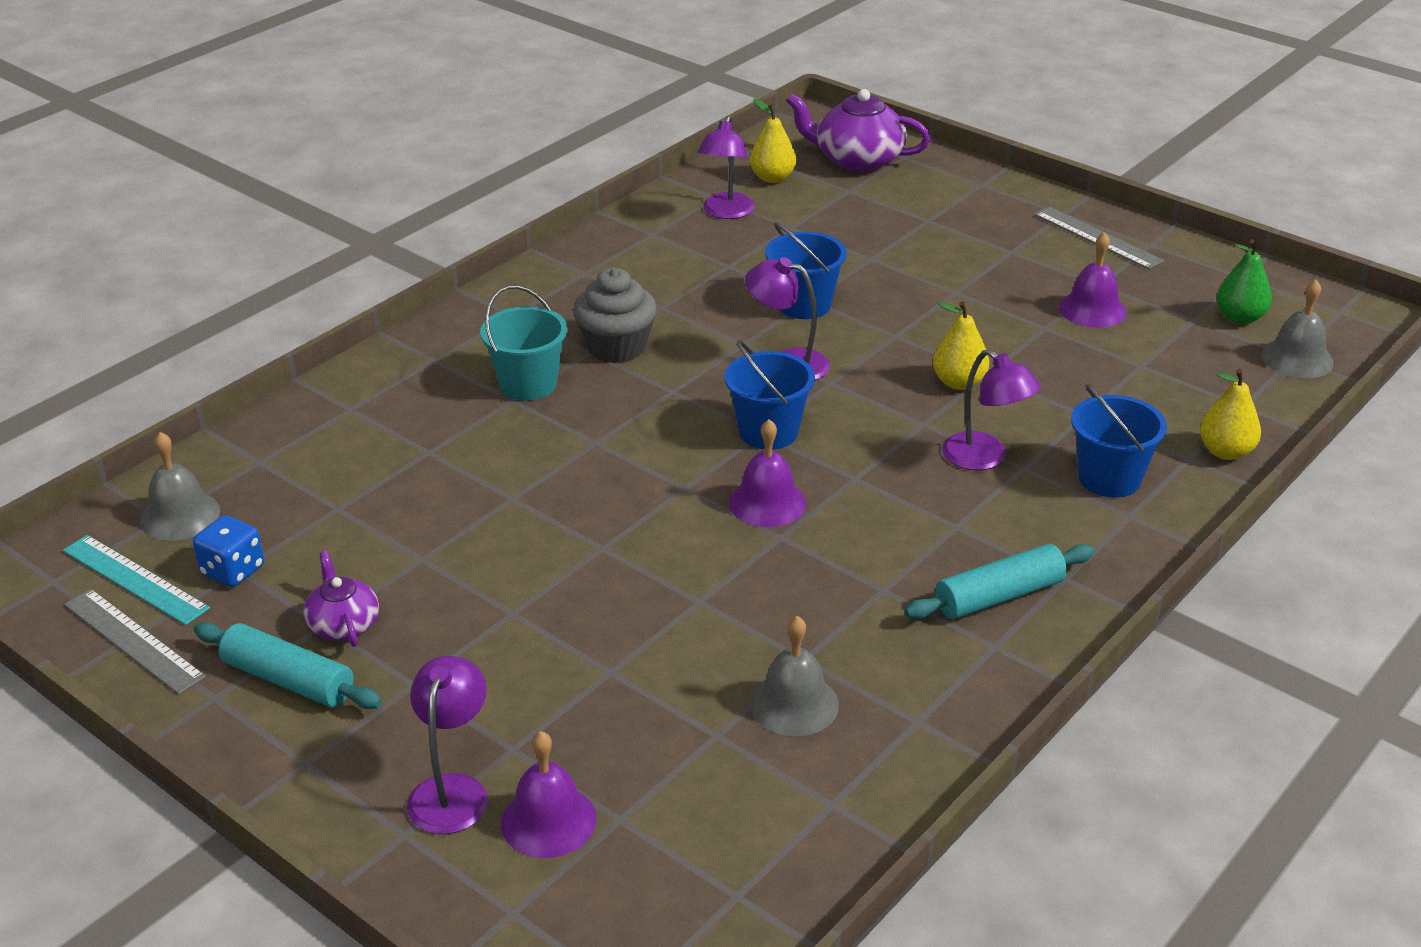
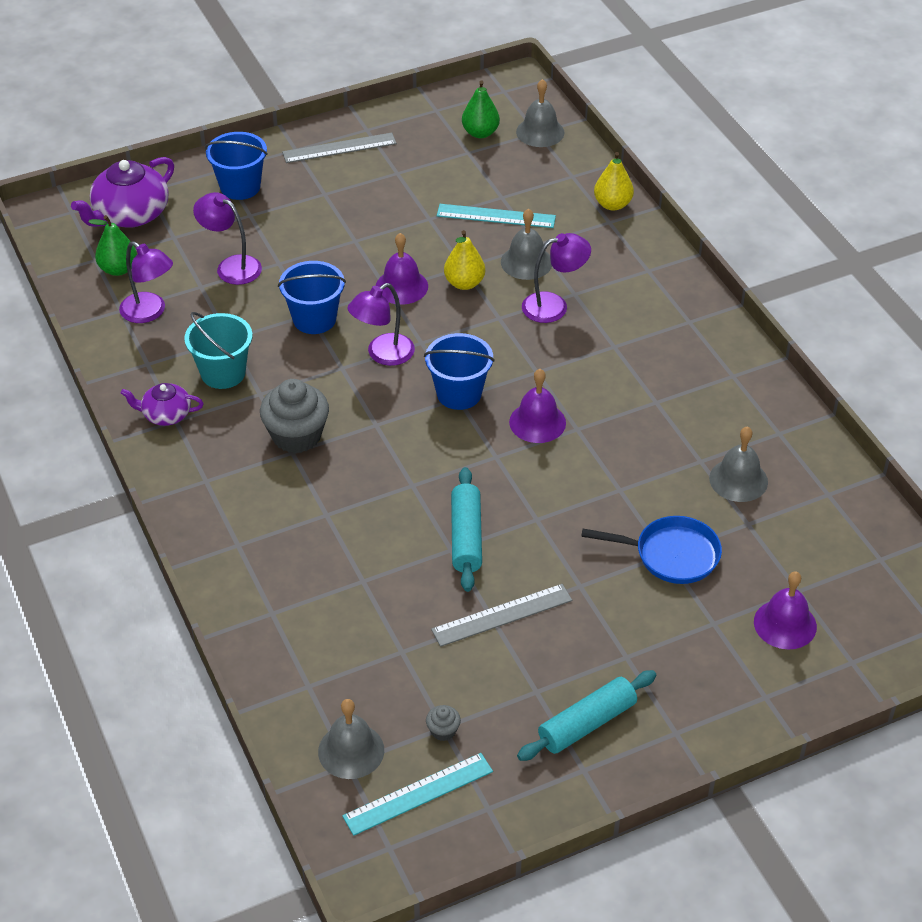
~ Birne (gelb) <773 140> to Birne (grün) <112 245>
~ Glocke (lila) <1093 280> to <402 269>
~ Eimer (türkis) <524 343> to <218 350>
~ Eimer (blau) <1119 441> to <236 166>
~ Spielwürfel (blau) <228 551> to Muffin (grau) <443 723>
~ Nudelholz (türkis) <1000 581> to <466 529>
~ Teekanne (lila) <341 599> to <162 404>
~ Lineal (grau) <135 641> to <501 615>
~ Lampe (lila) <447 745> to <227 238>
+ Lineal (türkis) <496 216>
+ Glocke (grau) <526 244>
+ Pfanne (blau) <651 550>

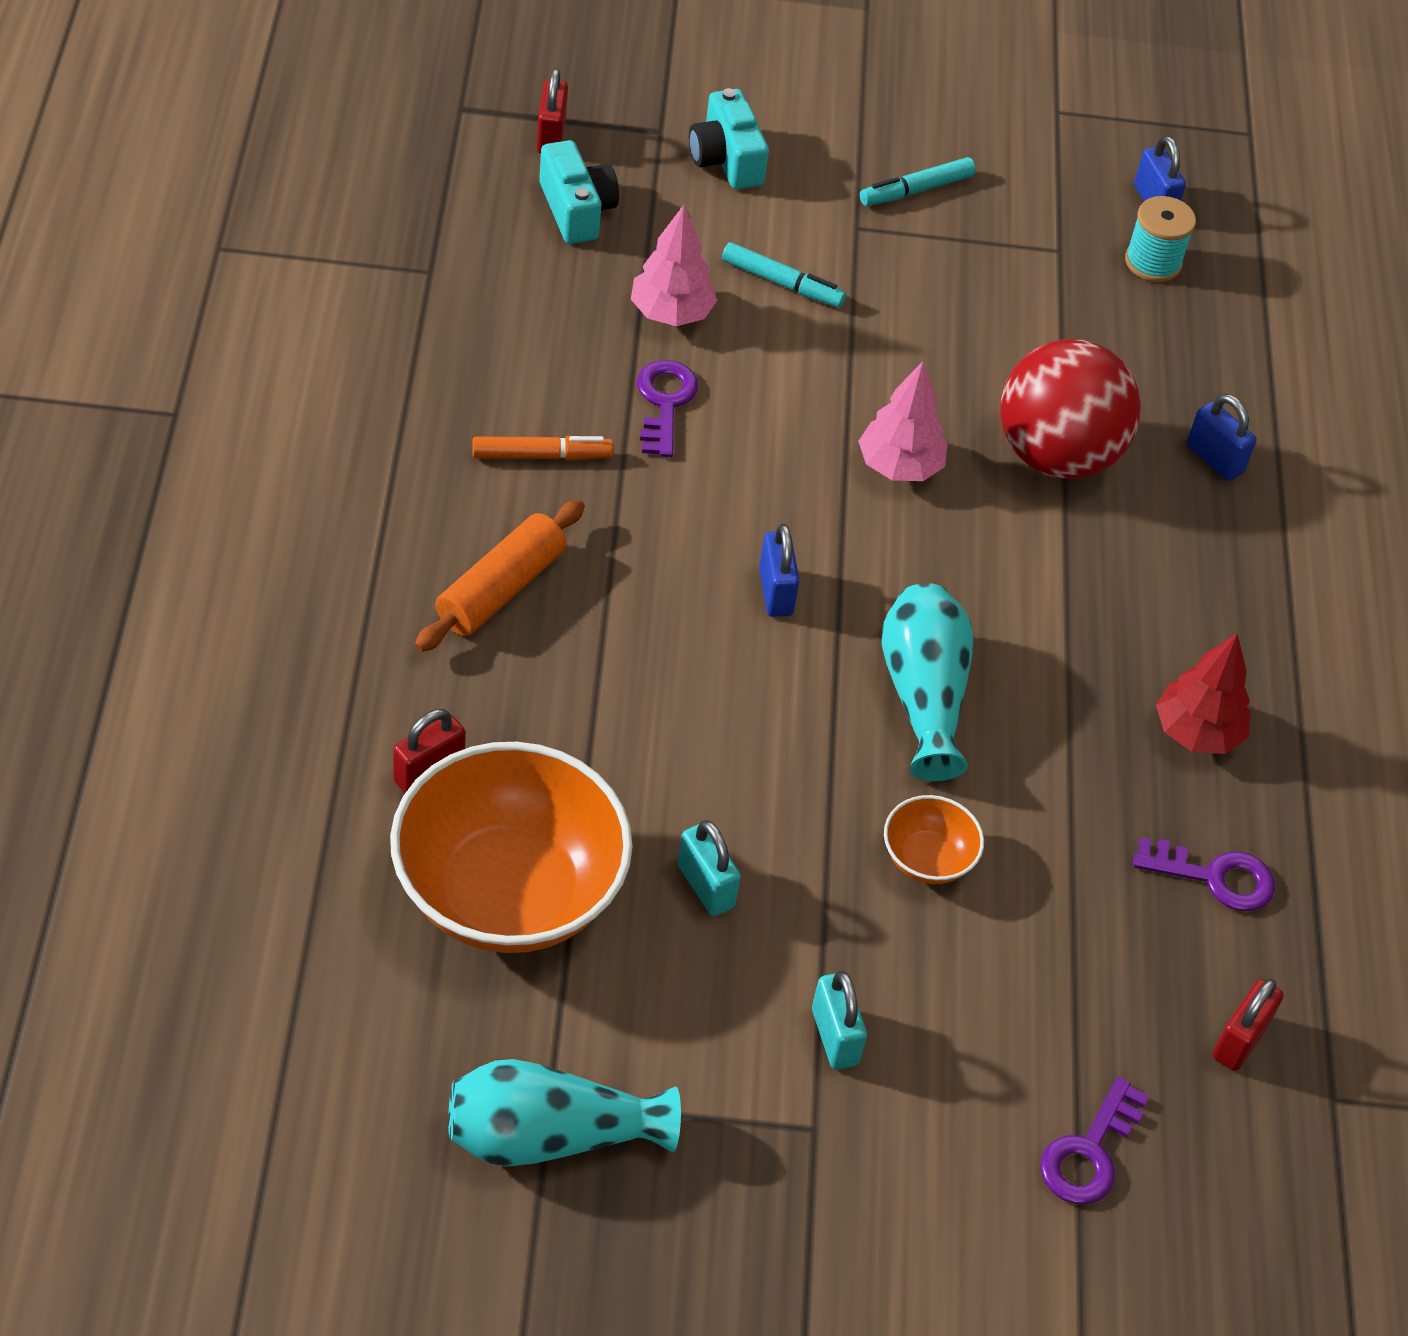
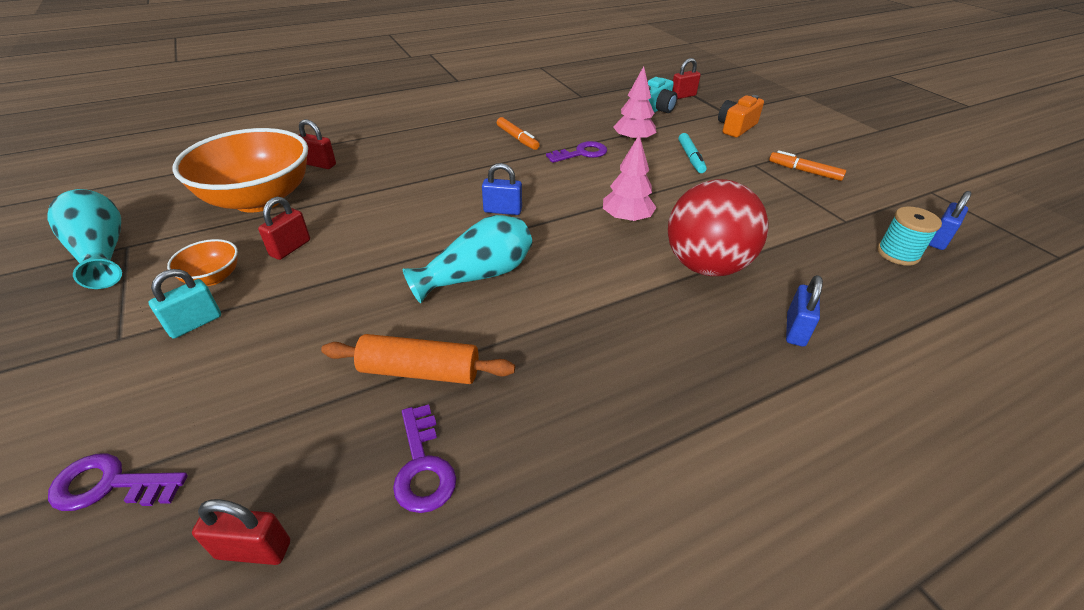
~ Kamera (türkis) <729 138> to Kamera (orange) <741 116>
~ Filzstift (türkis) <918 181> to Filzstift (orange) <807 165>
~ Nudelholz (orange) <500 576> to <418 359>
~ Vorhängeschloss (blau) <779 570> = <502 189> 45 degrees clockwise
- Baum (rot) <1203 693>
~ Schüssel (orange) <934 839> to <202 262>
~ Vorhängeschloss (türkis) <709 868> to Vorhängeschloss (rot) <284 228>

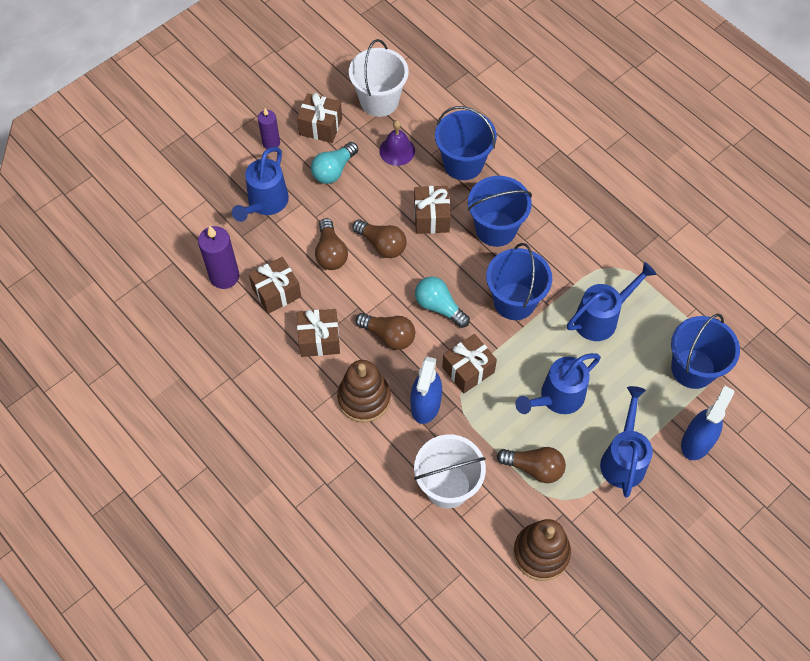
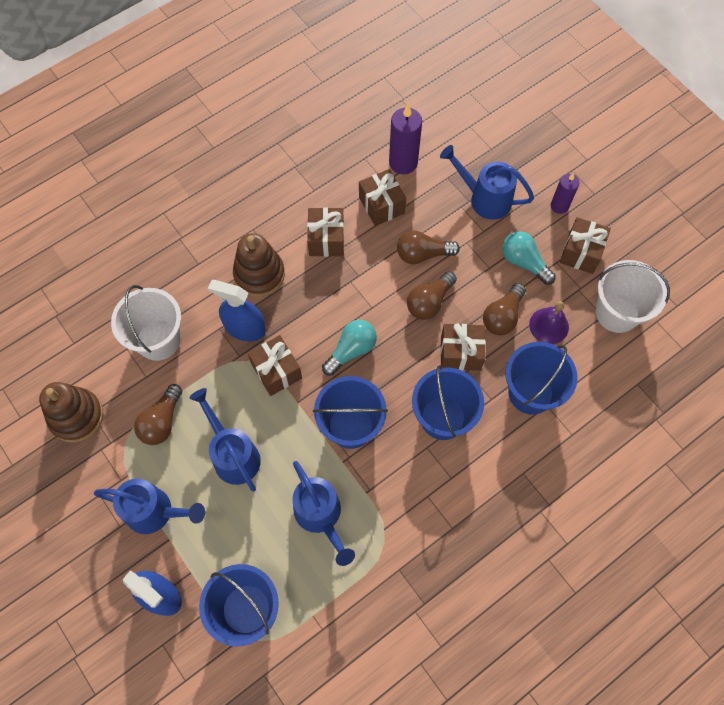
~ Glühbirne (braun) <385 331> to <504 309>

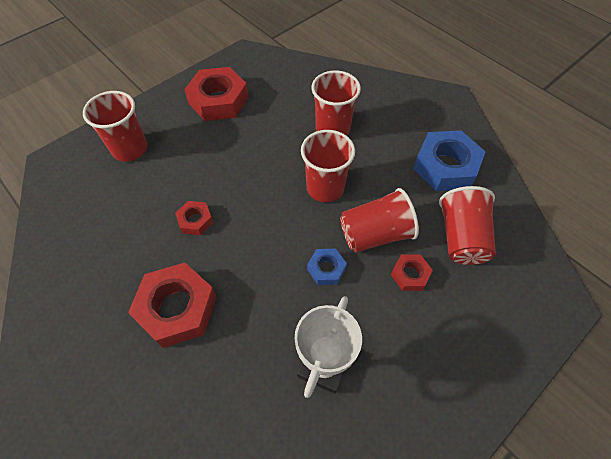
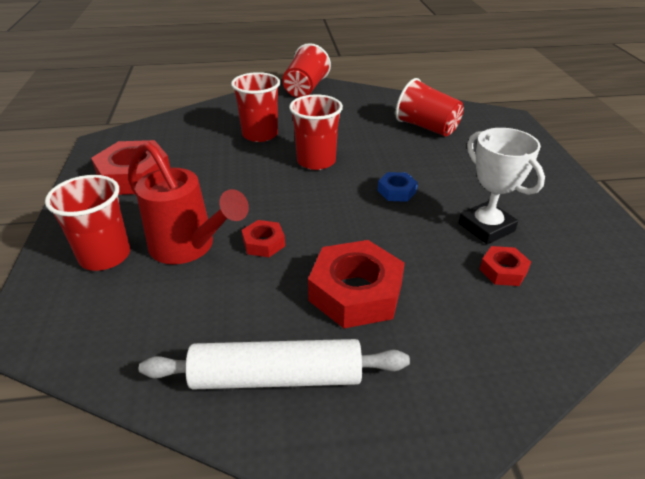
- Sechskantmutter (blau) <449 160>
~ Becher (rot) <379 220> to <306 70>
~ Sechskantmutter (rot) <412 272> to <505 266>
+ Gießkanne (rot) <188 203>
+ Nudelholz (weiß) <274 364>

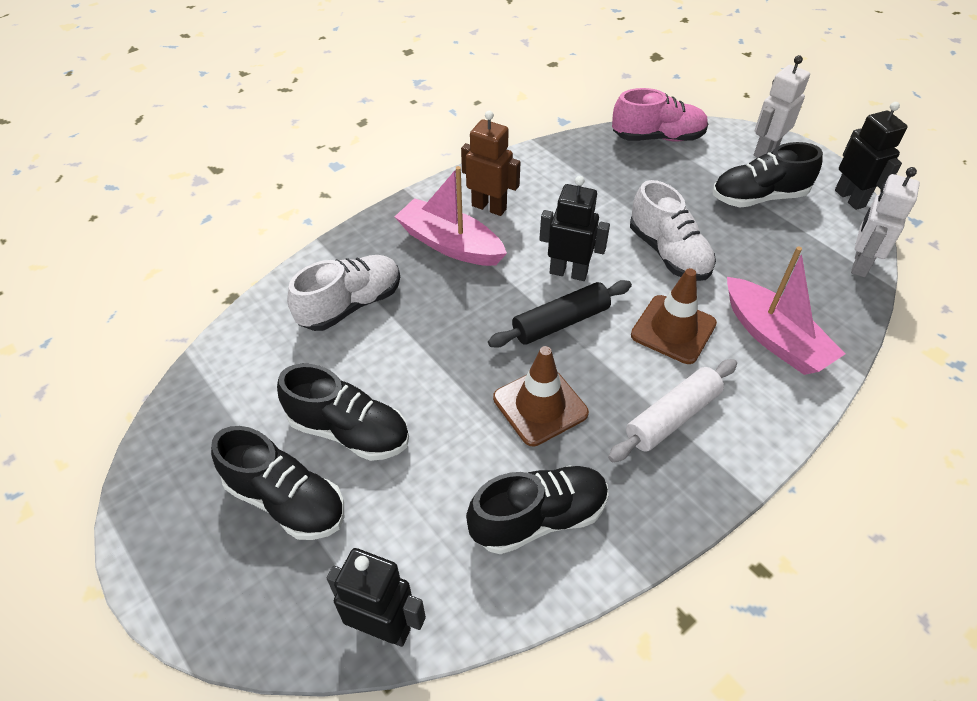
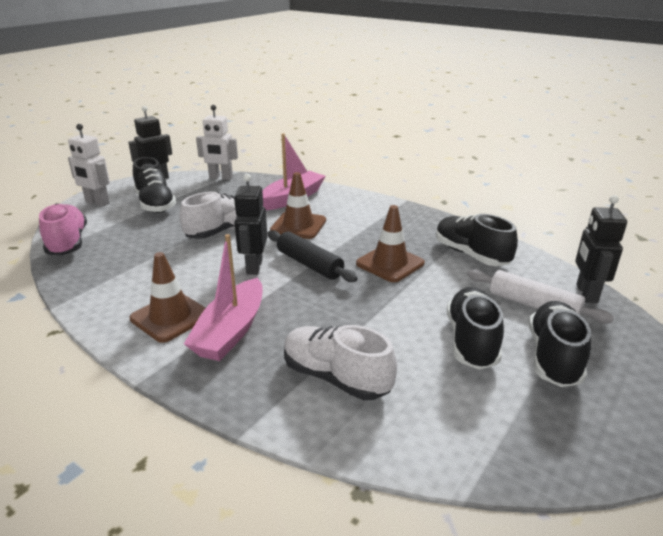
~ Roboter (braun) <491 163> to Leitkegel (braun) <167 297>
~ Nudelholz (weiß) <672 410> to <540 296>

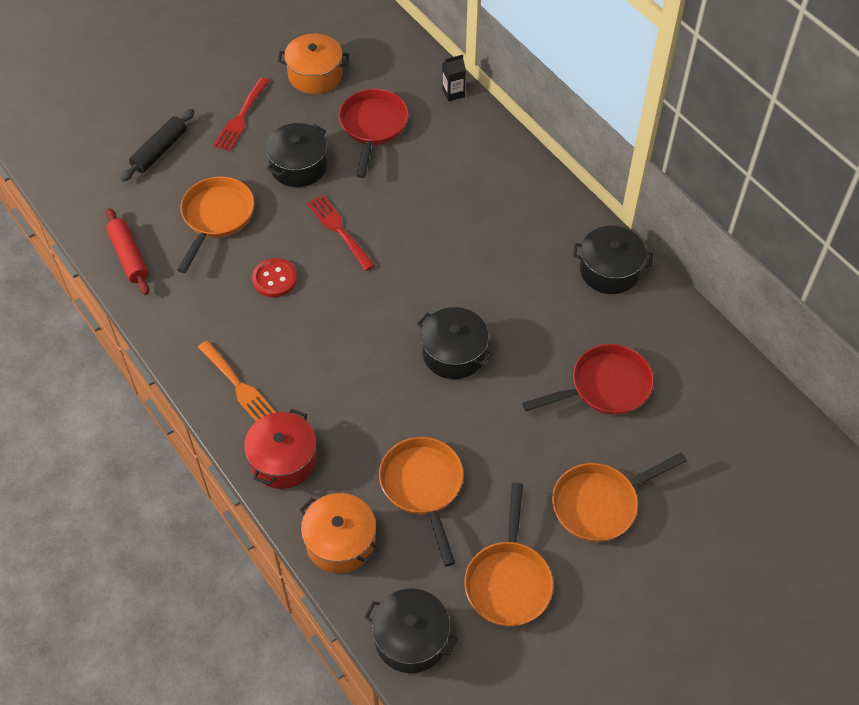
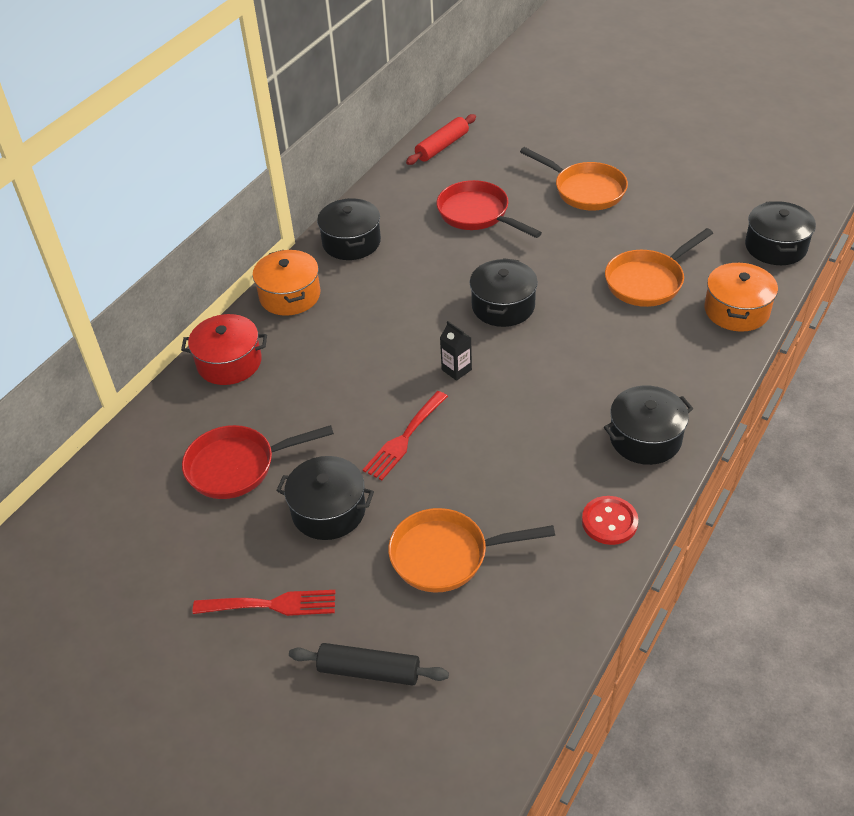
~ Kochtopf (orange) <313 64> to <286 283>
~ Getränkekarton (schwarz) <454 78> to <456 351>
~ Nudelholz (rot) <127 251> to <441 139>
~ Knopf (rot) <274 277> to <610 520>
~ Gabel (orange) <237 380> to Kochtopf (schwarz) <648 425>
~ Kochtopf (rot) <280 449> to <224 349>
- Pfanne (orange) <509 555>

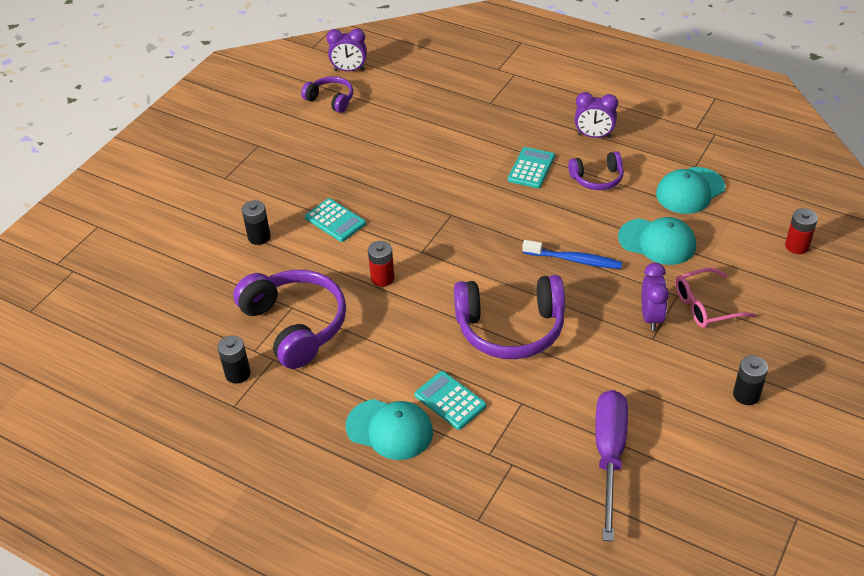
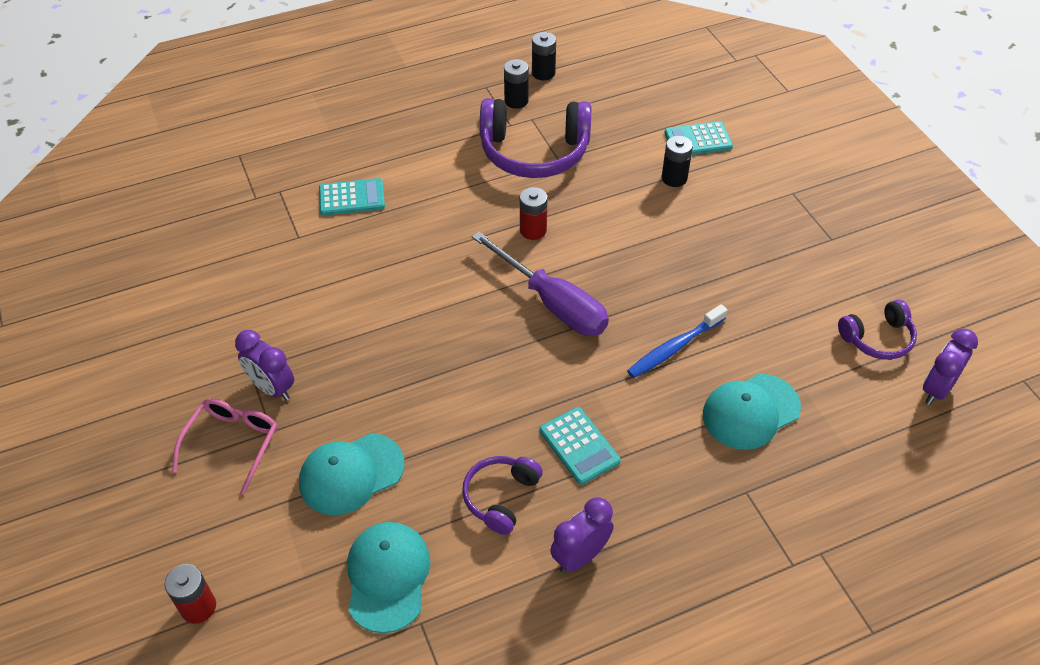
~ Taschenrechner (türkis) <335 220> to <698 138>
~ Zahnbürste (blau) <572 254> to <677 341>
- Kopfhörer (lila) <509 317>
~ Batterie (schwarz) <750 380> to <544 56>
~ Schraubenzieher (lila) <611 466> to <540 283>
~ Kappe (türkis) <389 429> to <752 412>

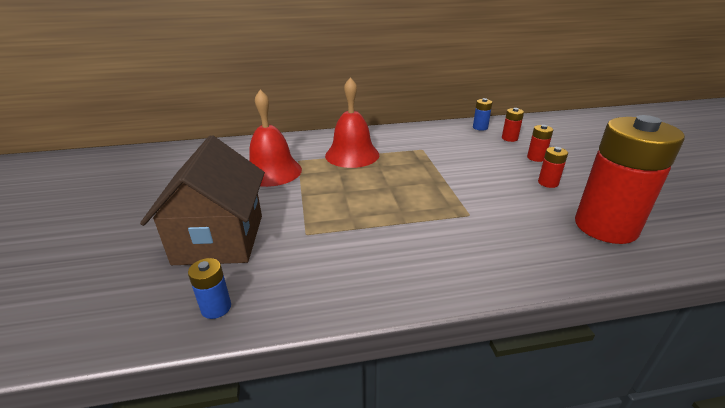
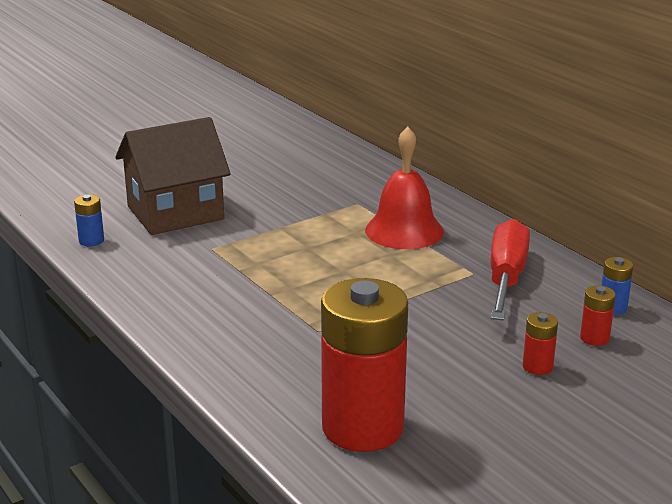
- Glocke (rot) <275 138>
- Batterie (rot) <553 167>
+ Schraubenzieher (rot) <510 269>

